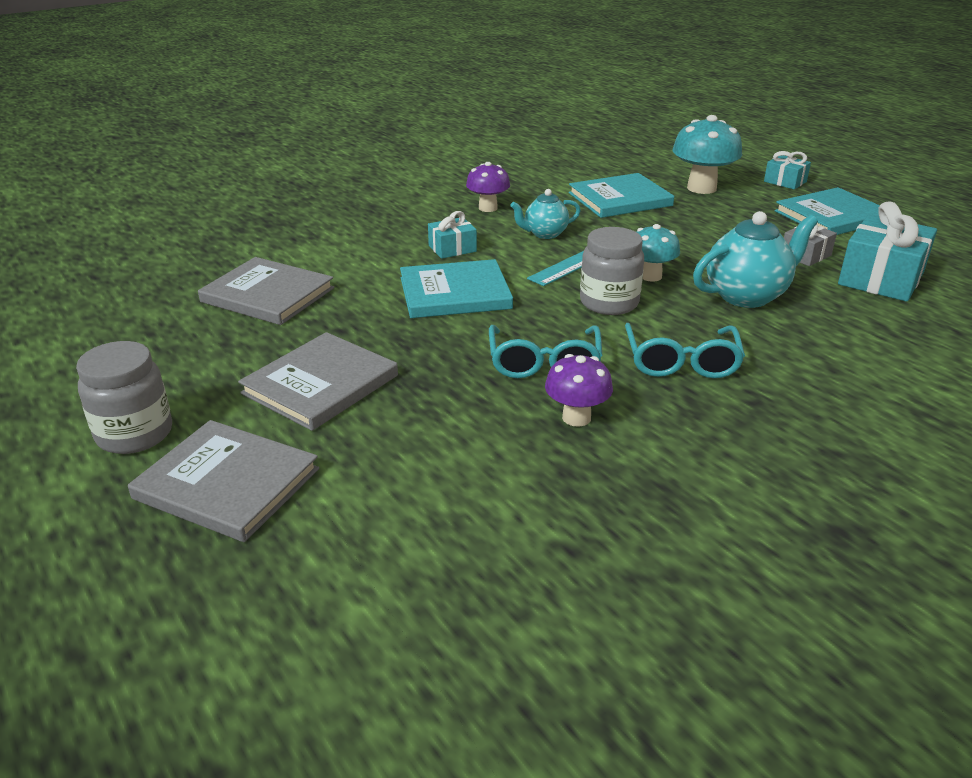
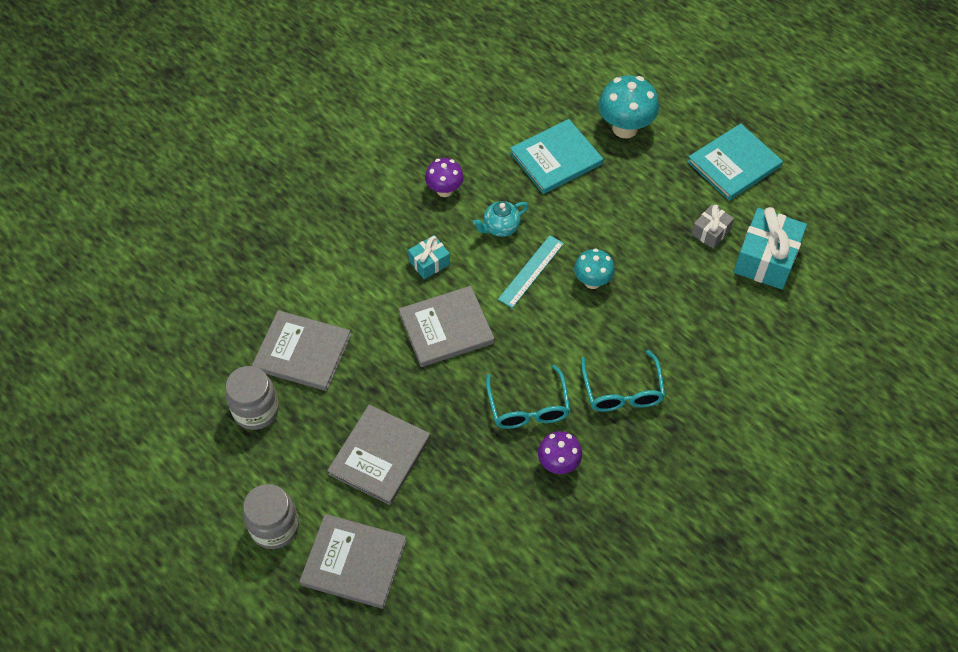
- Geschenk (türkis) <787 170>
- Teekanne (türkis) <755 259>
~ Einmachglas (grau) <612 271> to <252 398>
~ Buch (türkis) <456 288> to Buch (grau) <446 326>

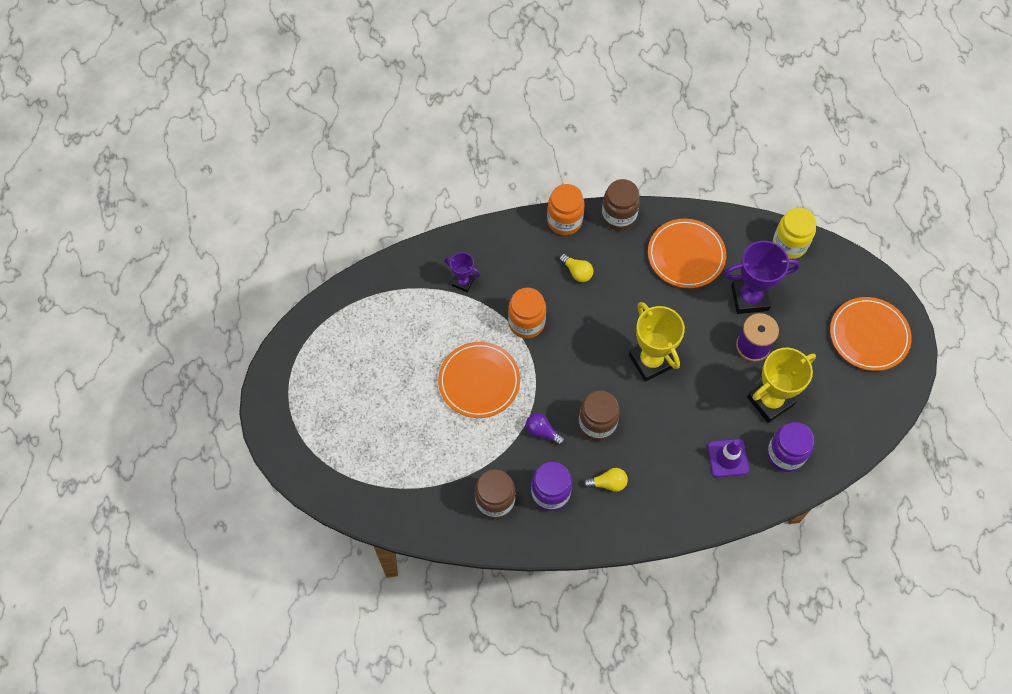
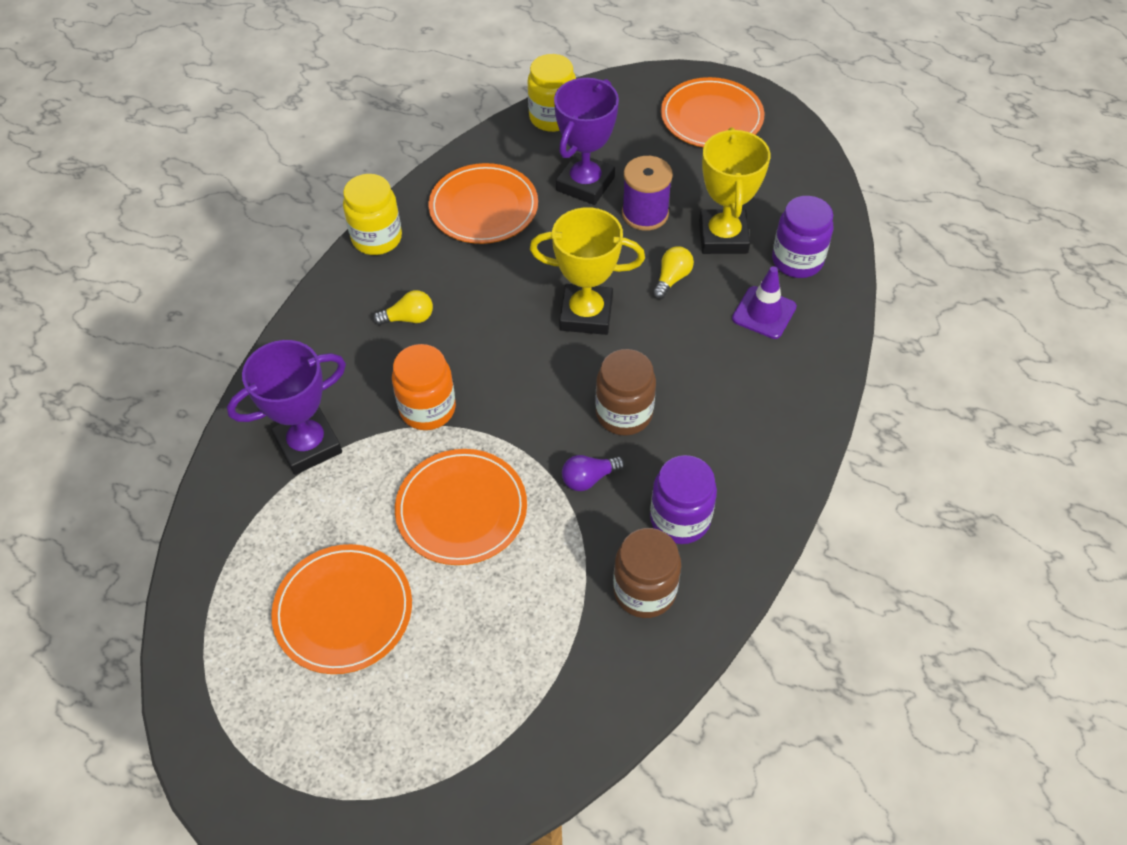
~ Einmachglas (braun) <621 205> to Einmachglas (gelb) <372 214>
- Einmachglas (orange) <565 209>
~ Pokal (lila) <462 272> = <286 407> x1.88
~ Glühbirne (gelb) <605 480> to <673 272>
+ Teller (orange) <341 609>

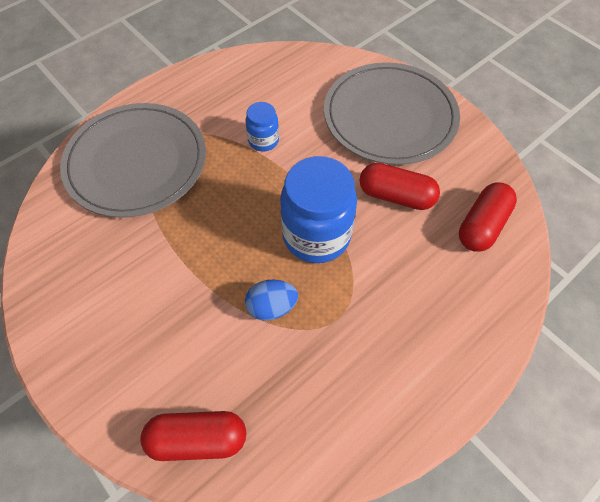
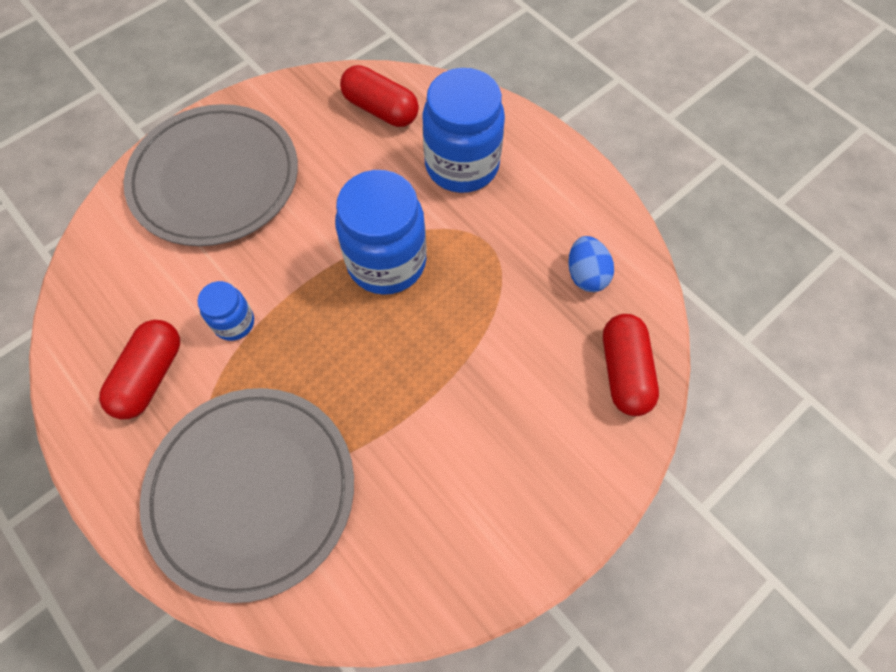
~ Kapsel (rot) <399 186> to <139 369>
~ Ei (blau) <271 300> to <591 264>
+ Einmachglas (blau) <463 130>

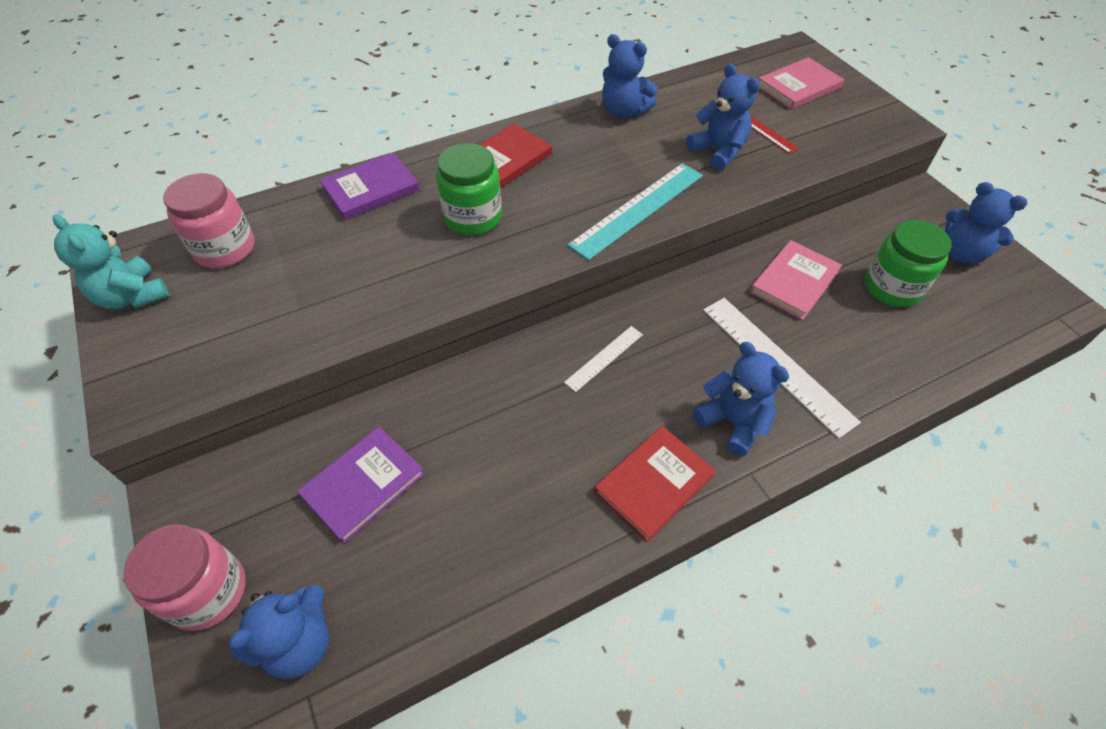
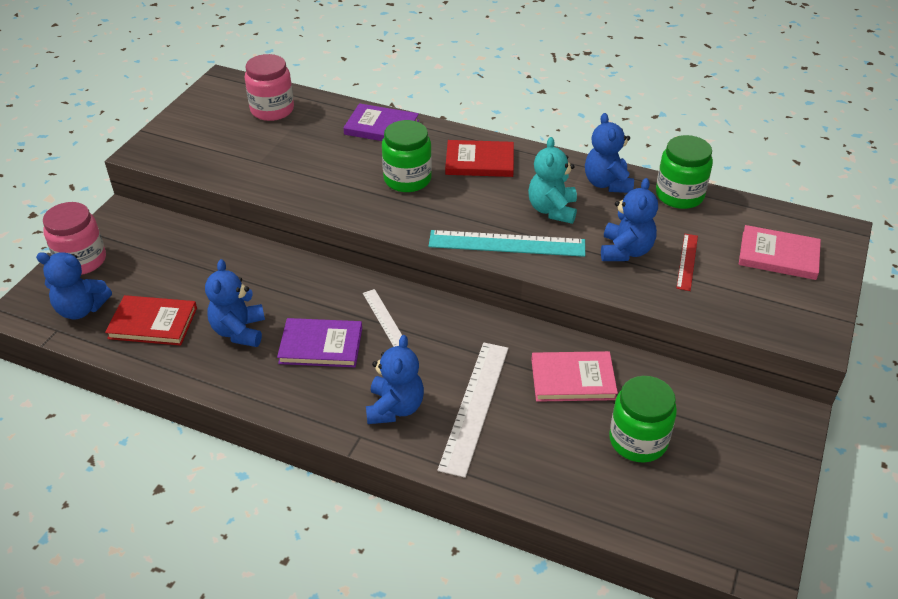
~ Teddybär (blau) <986 222> to <235 303>
~ Teddybär (türkis) <111 262> to <552 180>
~ Lineal (weiß) <603 359> = <382 318> 60 degrees clockwise
~ Buch (rot) <655 484> to <151 320>
~ Buch (lila) <361 485> to <319 342>
+ Einmachglas (grün) <684 172>

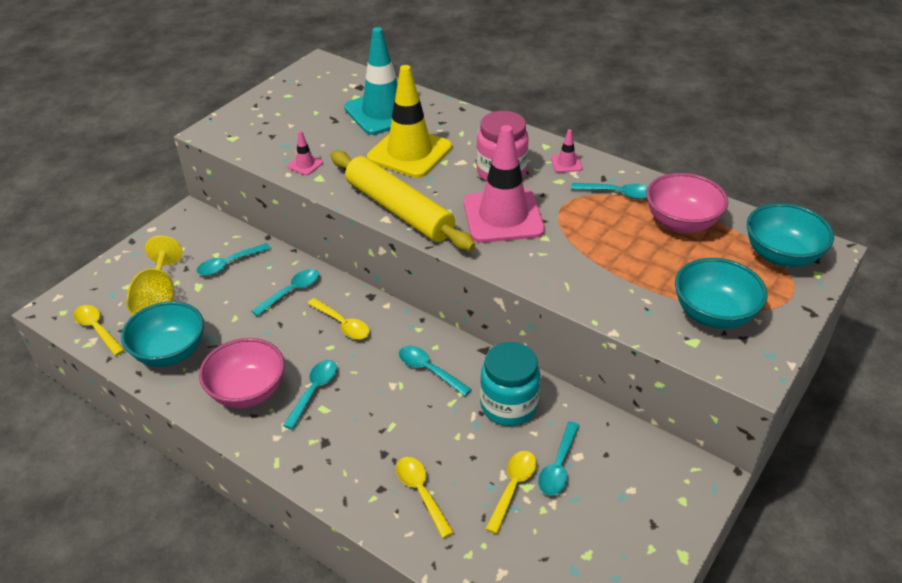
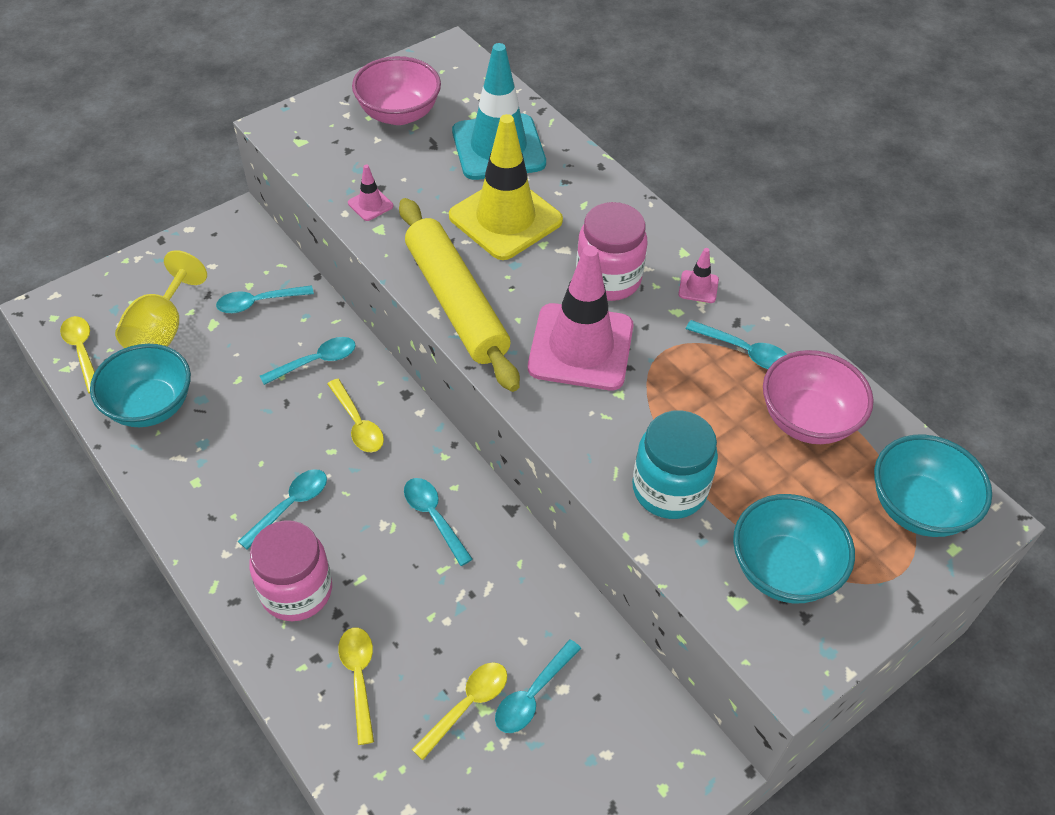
~ Schüssel (rosa) <242 373> to <396 90>
~ Einmachglas (türkis) <510 384> to <675 464>
+ Einmachglas (rosa) <290 571>

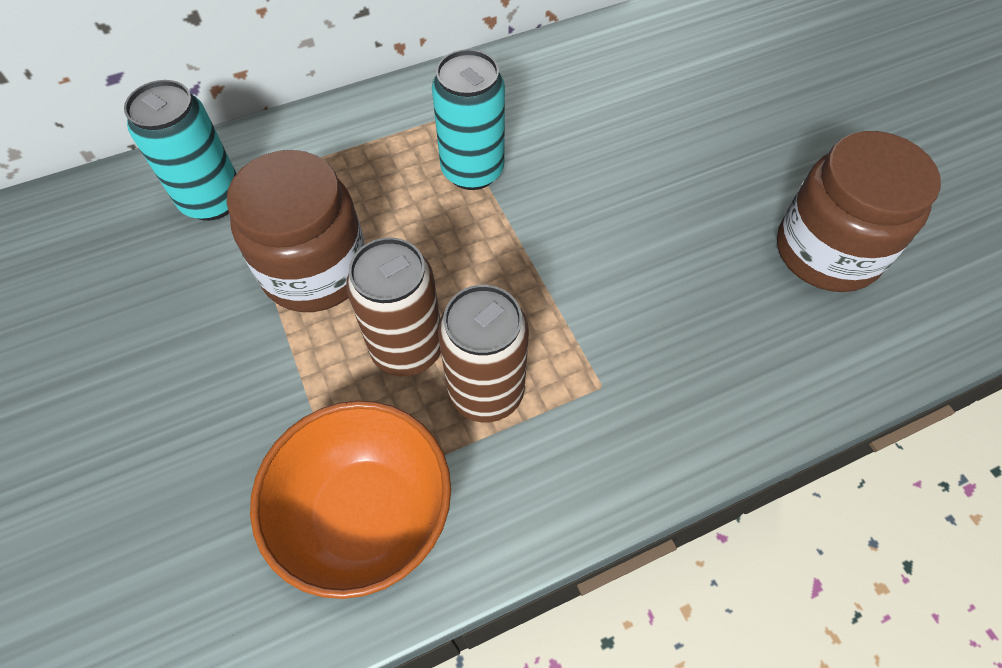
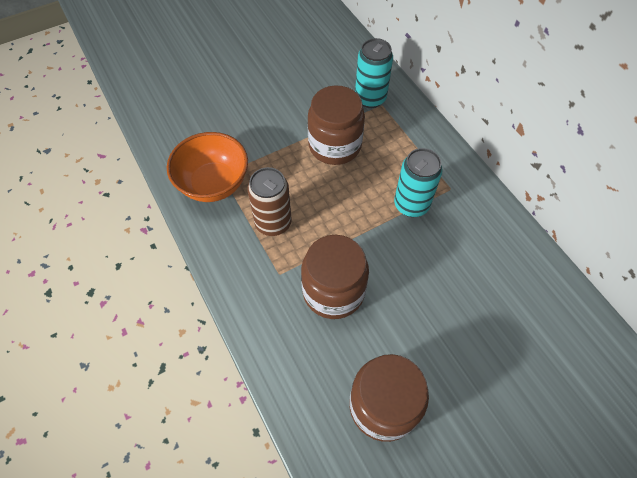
- Dose (braun) <393 306>
+ Einmachglas (braun) <335 277>

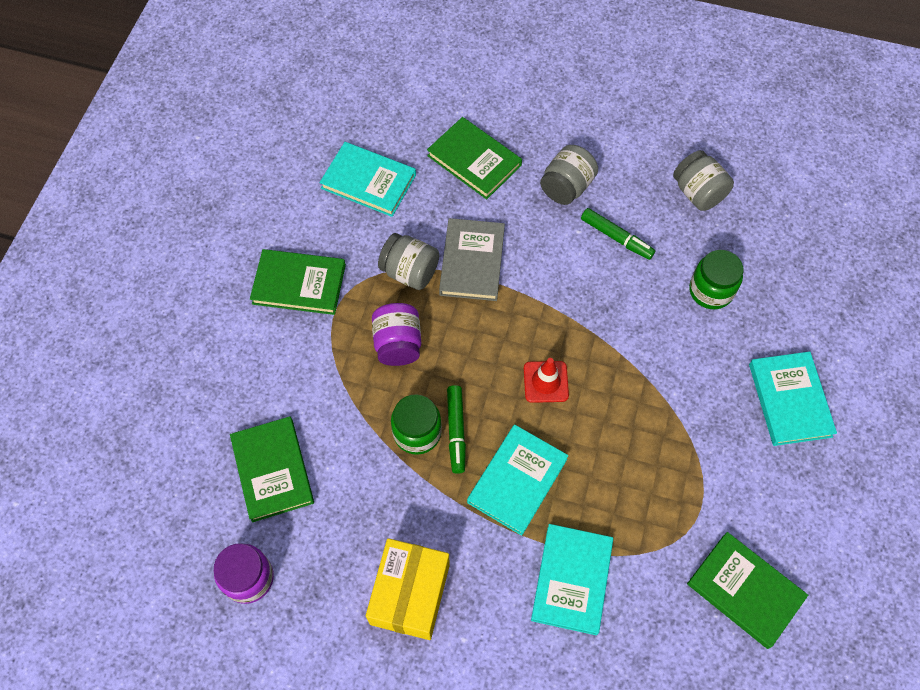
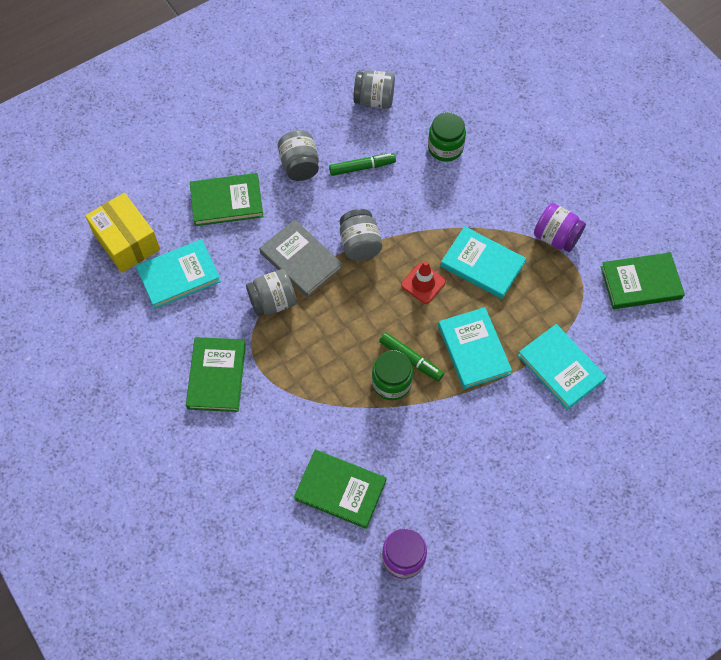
~ Buch (grün) <298 282> = <216 374> 45 degrees counterclockwise
~ Einmachglas (lila) <396 334> to <560 227>
~ Buch (türkis) <793 398> to <483 262>
~ Schachtel (gelb) <408 589> to <122 233>
+ Einmachglas (grau) <361 235>

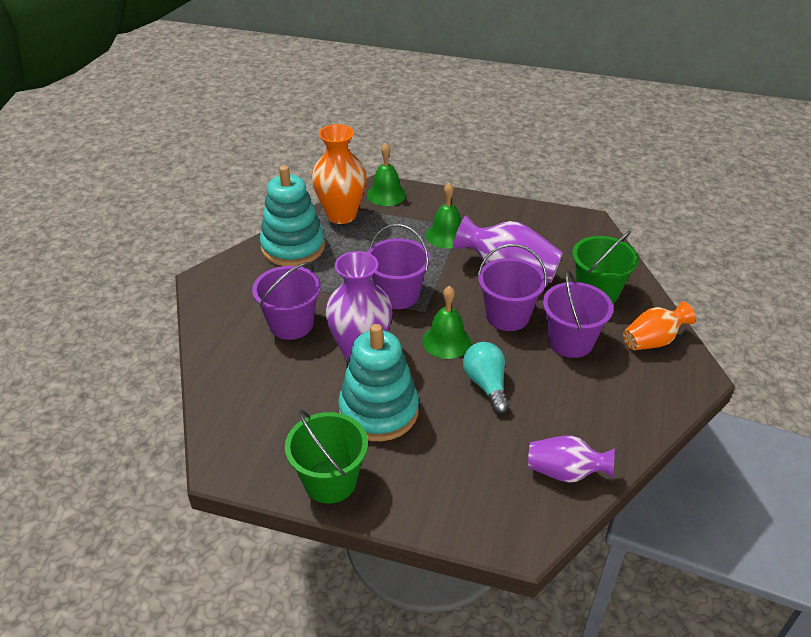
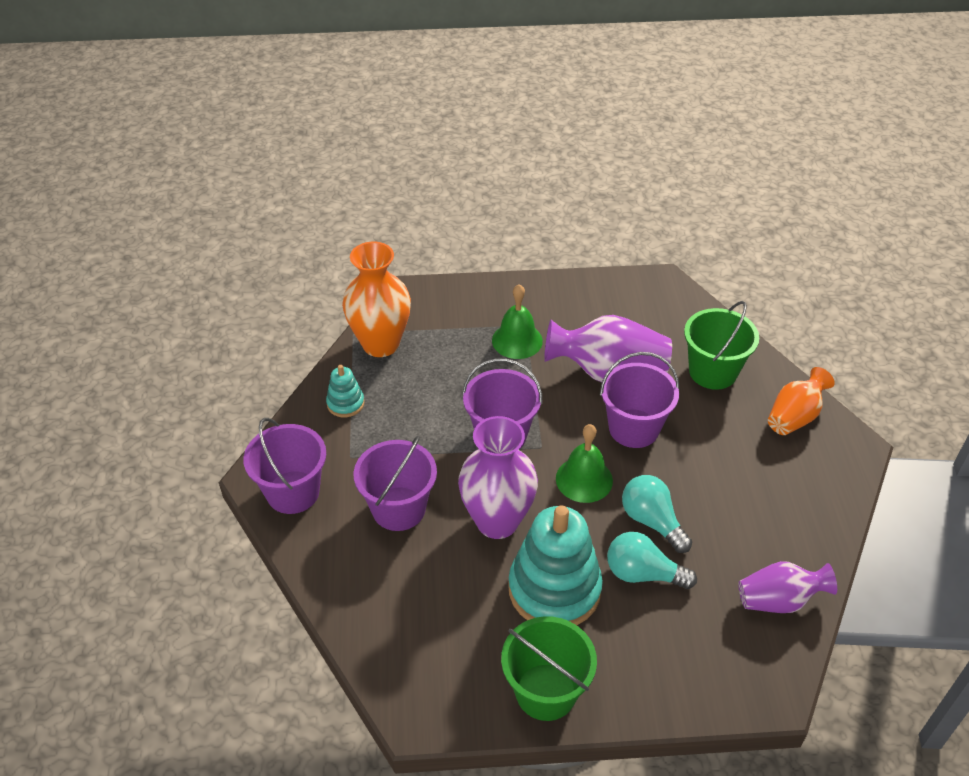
- Glocke (grün) <386 174>
~ Stapelspielzeug (türkis) <292 215> = <345 391> x0.47
~ Eimer (lila) <578 314> to <284 466>
+ Glühbirne (türkis) <652 560>

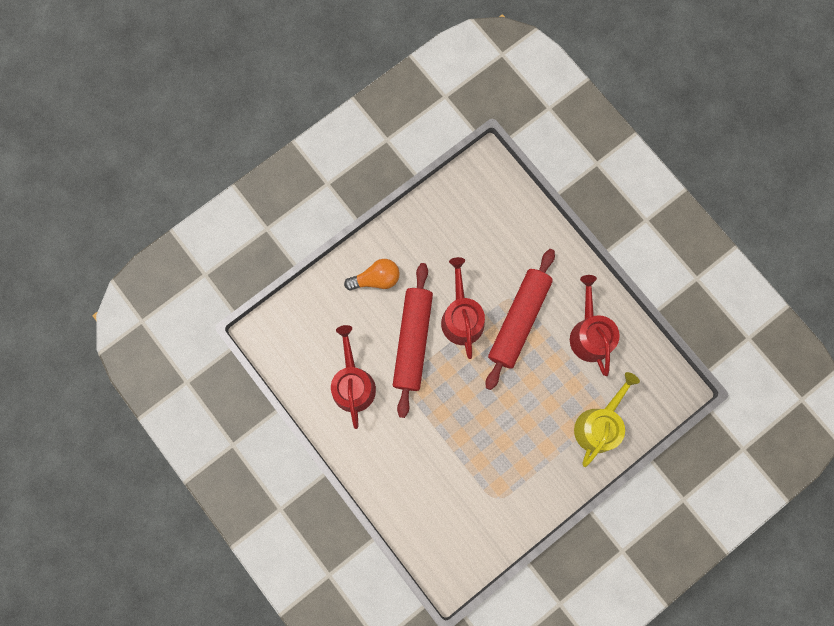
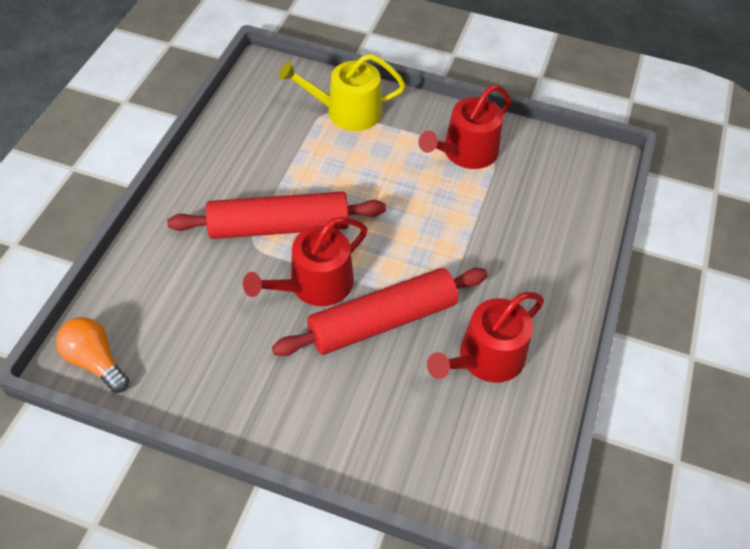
~ Glühbirne (orange) <372 274> to <92 355>
~ Gießkanne (rot) <595 325> to <465 127>

